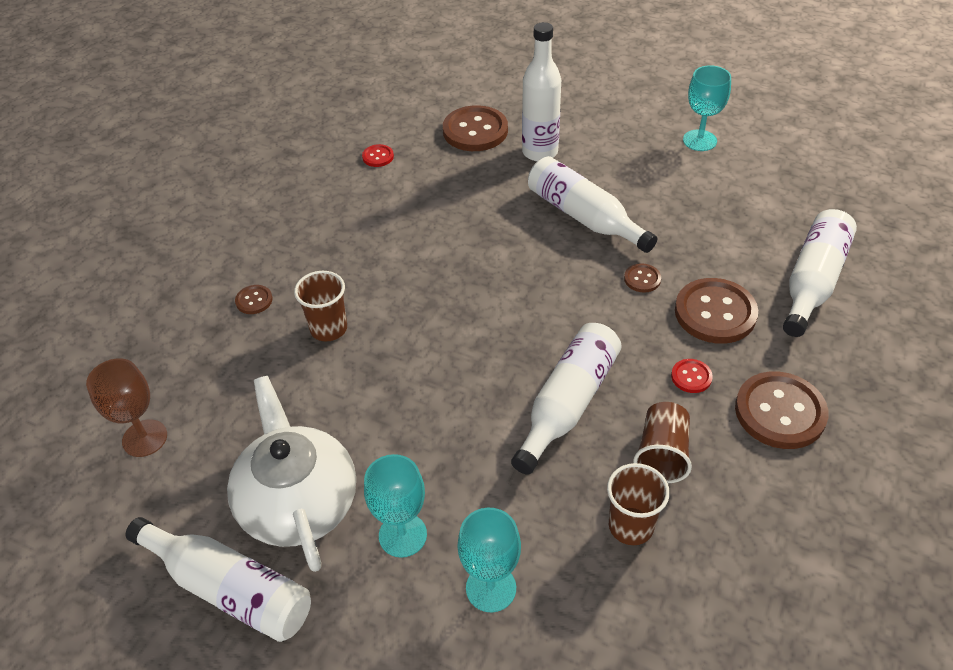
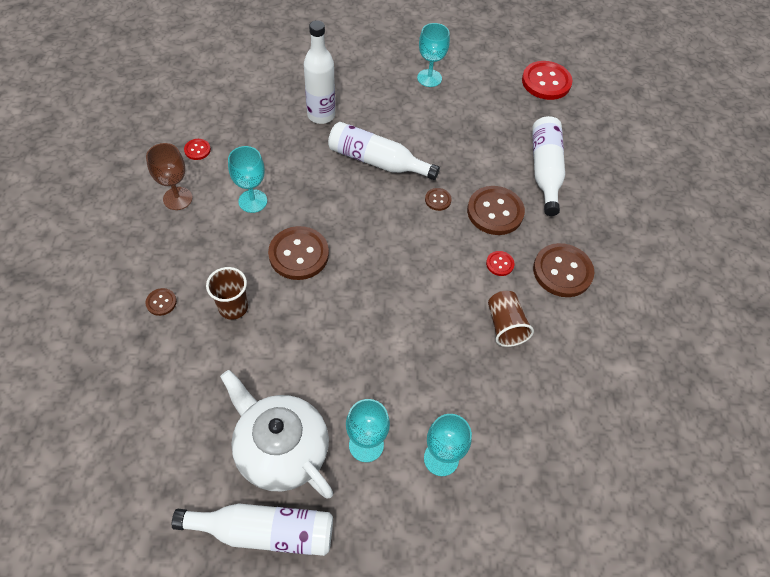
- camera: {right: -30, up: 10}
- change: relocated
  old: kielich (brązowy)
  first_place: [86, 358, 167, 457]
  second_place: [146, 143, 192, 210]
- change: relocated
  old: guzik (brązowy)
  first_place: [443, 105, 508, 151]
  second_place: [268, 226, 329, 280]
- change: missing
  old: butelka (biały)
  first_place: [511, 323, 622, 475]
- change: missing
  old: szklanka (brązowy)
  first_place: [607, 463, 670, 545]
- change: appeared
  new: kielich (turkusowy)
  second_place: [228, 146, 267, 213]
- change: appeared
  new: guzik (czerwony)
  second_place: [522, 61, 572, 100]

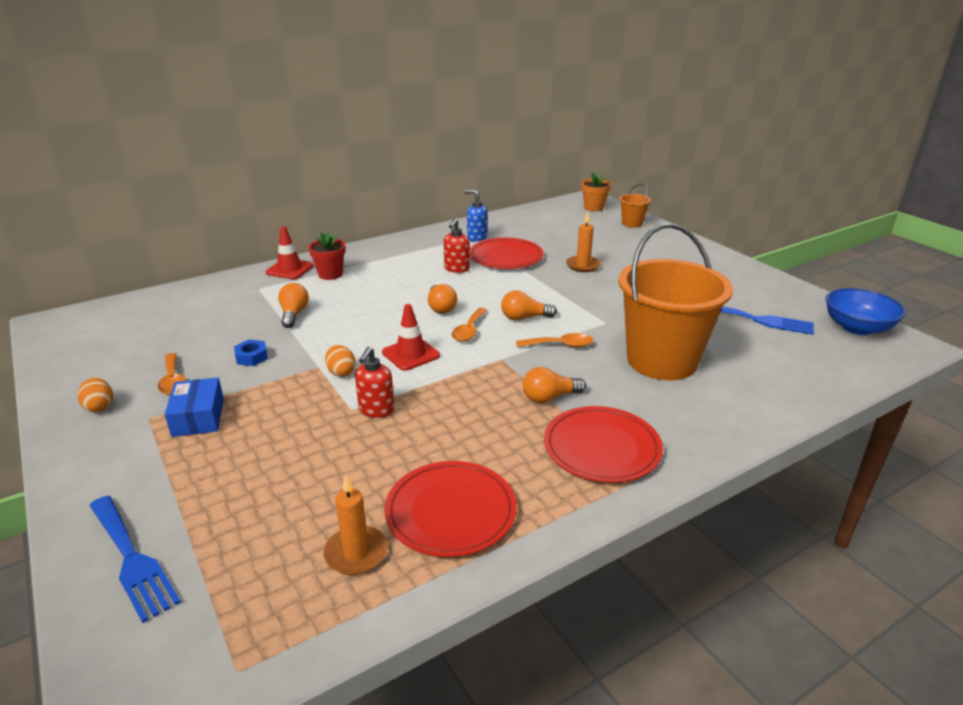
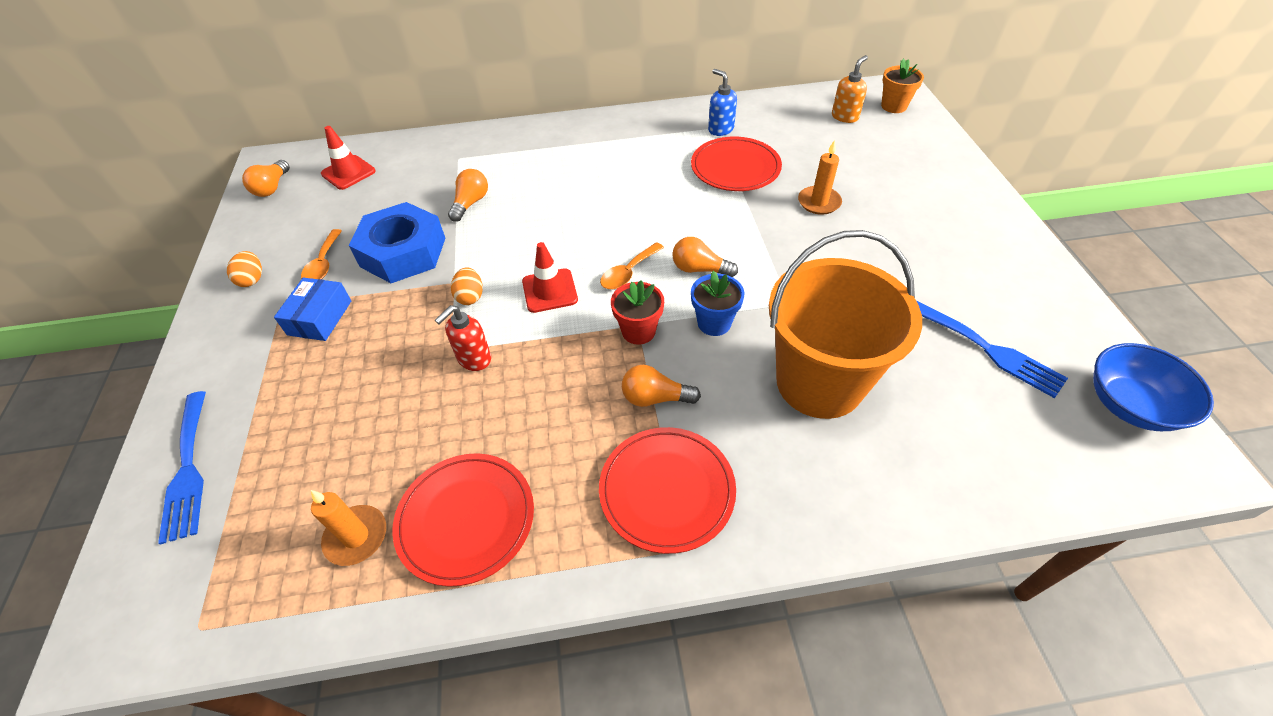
- camera: {right: 25, up: 20}
- change: size
  old: nakrętka (niebieski)
  first_place: [234, 340, 268, 366]
  second_place: [349, 202, 445, 283]
  factor: 2.47
- change: relocated
  old: pachołek (czerwony)
  first_place: [265, 227, 314, 279]
  second_place: [321, 126, 376, 190]
- change: relocated
  old: doniczka (czerwony)
  first_place: [309, 231, 346, 280]
  second_place: [611, 280, 664, 345]
- change: relocated
  old: żarówka (pomarańczowy)
  first_place: [428, 284, 457, 314]
  second_place: [242, 160, 290, 197]
- change: missing
  old: dozownik mydła (czerwony)
  first_place: [444, 218, 470, 273]
- change: exchanged
  old: łyżka (pomarańczowy)
  new: doniczka (niebieski)
  first_place: [516, 333, 593, 348]
  second_place: [691, 271, 744, 336]
- change: missing
  old: wiadro (pomarańczowy)
  first_place: [619, 183, 651, 228]
- change: appeared
  new: dozownik mydła (pomarańczowy)
  second_place: [832, 55, 868, 123]

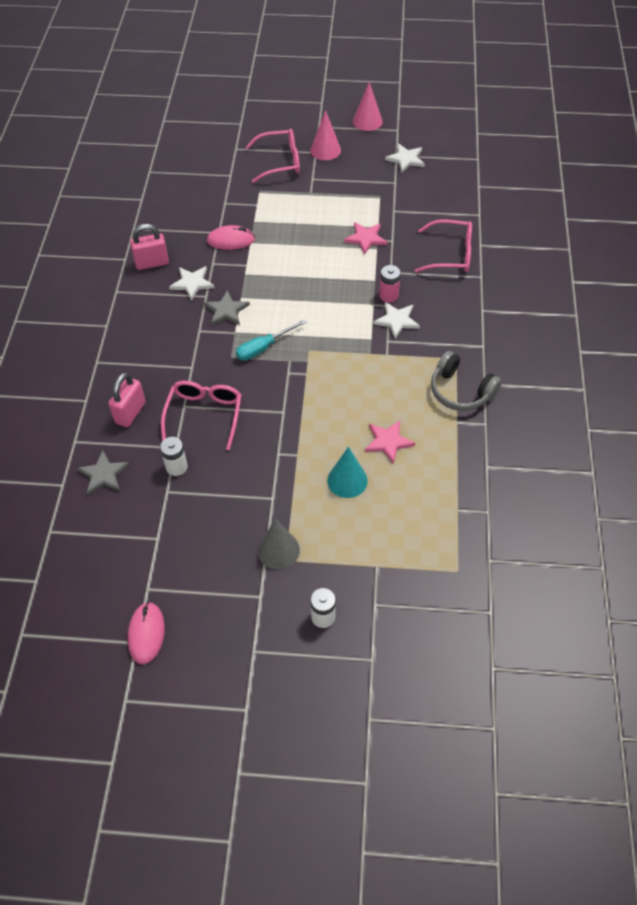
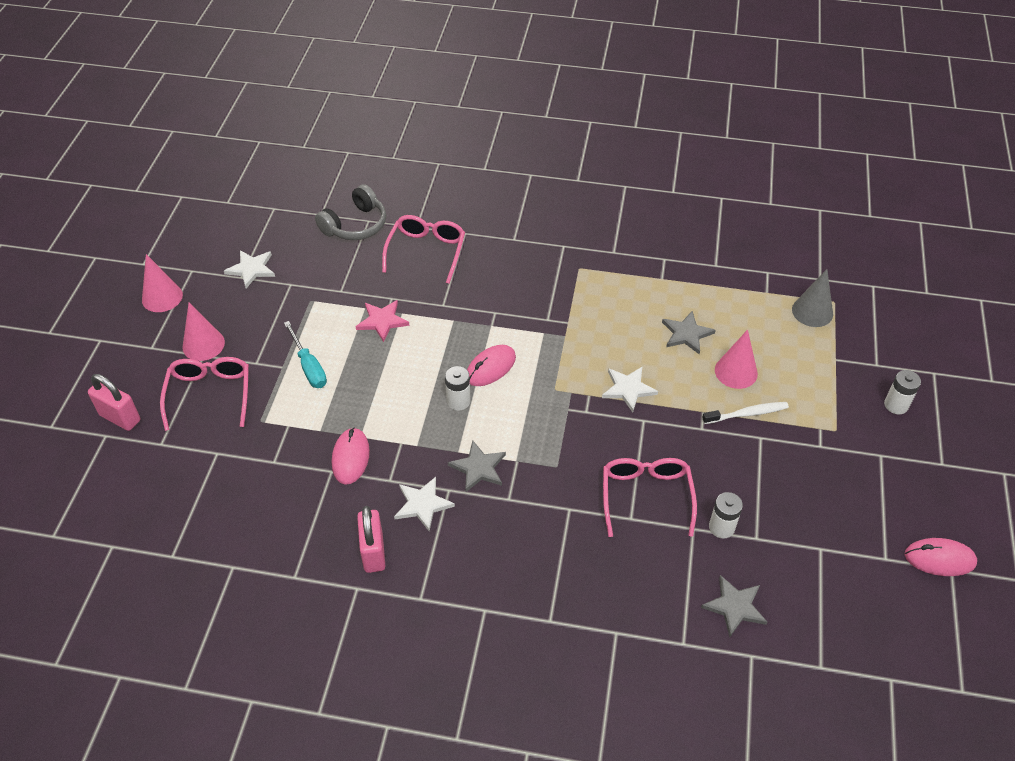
- camera: {right: -85, up: -5}
- change: relocated
  old: kłódka (różowy)
  first_place: [109, 372, 146, 427]
  second_place: [88, 374, 140, 431]
- change: spun
  old: okulary (różowy)
  first_place: [161, 381, 242, 450]
  second_place: [603, 458, 697, 537]
  degrees: 75
- change: relocated
  old: śrubokręt (turkusowy)
  first_place: [236, 319, 307, 361]
  second_place: [284, 321, 327, 388]
- change: relocated
  old: stożek (szary)
  first_place: [258, 519, 300, 570]
  second_place: [792, 269, 833, 327]
- change: colour
  old: stożek (turkusowy)
  new: stożek (różowy)
  first_place: [327, 447, 368, 498]
  second_place: [715, 330, 758, 389]
- change: colour
  old: gwiazda (różowy)
  new: gwiazda (szary)
  first_place: [365, 420, 415, 464]
  second_place: [662, 311, 716, 354]
- change: relocated
  old: gwiazda (biały)
  first_place: [373, 302, 420, 339]
  second_place: [602, 367, 658, 412]
- change: missing
  old: bateria (różowy)
  first_place: [379, 265, 401, 303]
- change: relocated
  old: słuchawki (szary)
  first_place: [431, 351, 502, 411]
  second_place: [315, 184, 386, 240]
- change: appeared
  new: bateria (biały)
  second_place: [445, 366, 471, 411]
- change: appeared
  new: myszka (różowy)
  second_place: [467, 345, 516, 386]
- change: appeared
  new: szczoteczka do zębów (biały)
  second_place: [702, 402, 789, 424]

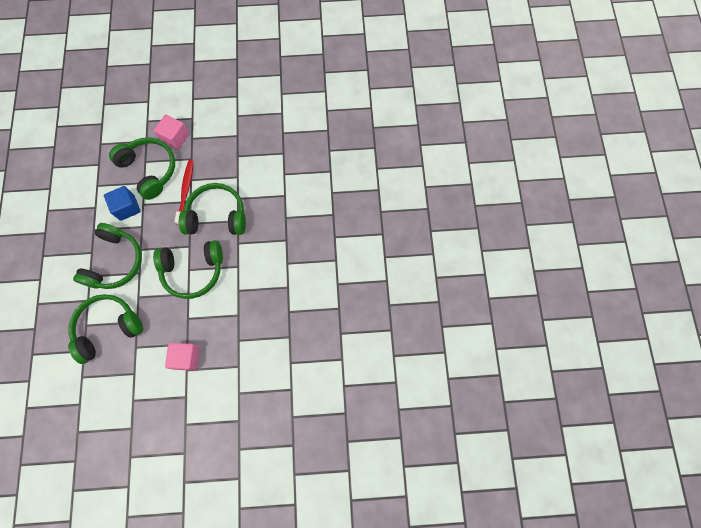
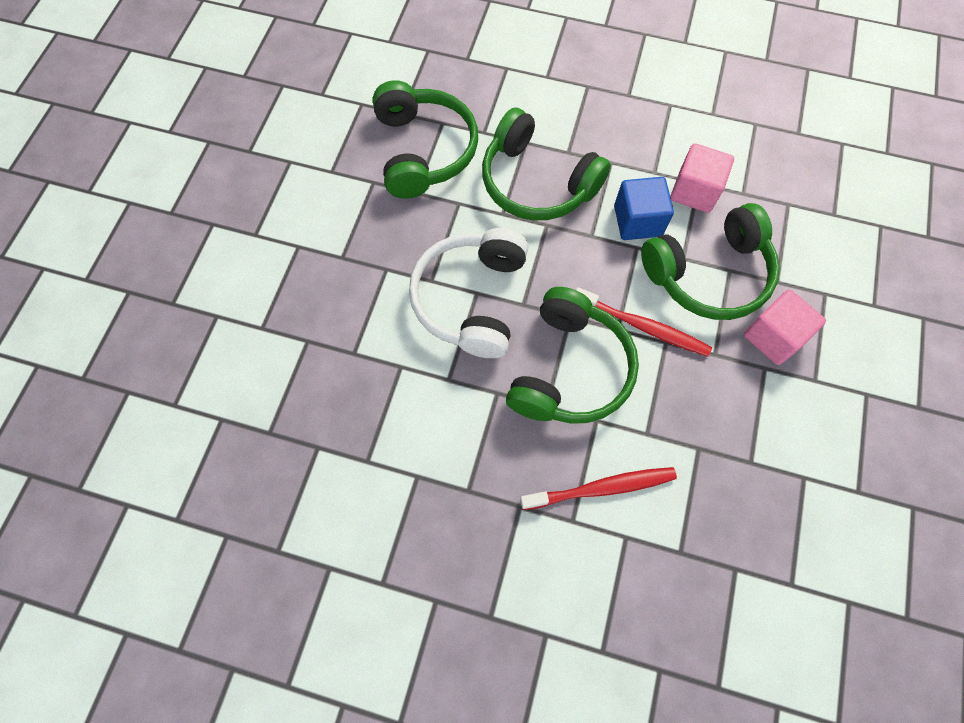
- camera: {right: 110, up: -5}
- change: colour
  old: słuchawki (zielony)
  new: słuchawki (biały)
  first_place: [153, 240, 223, 299]
  second_place: [409, 228, 528, 358]
- change: relocated
  old: sześcian (różowy)
  first_place: [165, 343, 200, 371]
  second_place: [670, 143, 734, 213]
- change: appeared
  new: szczoteczka do zębów (czerwony)
  second_place: [520, 467, 677, 510]

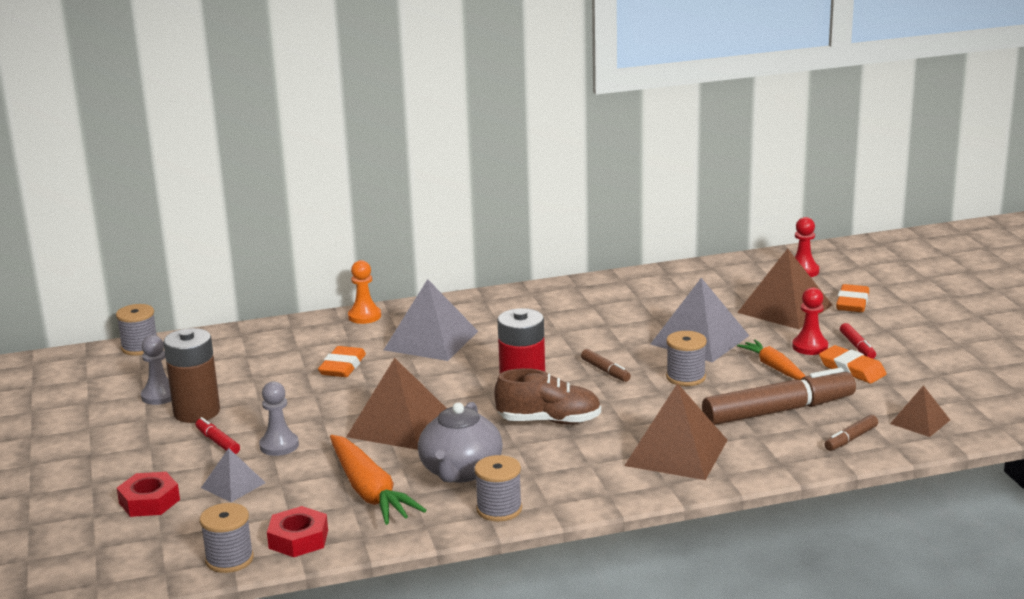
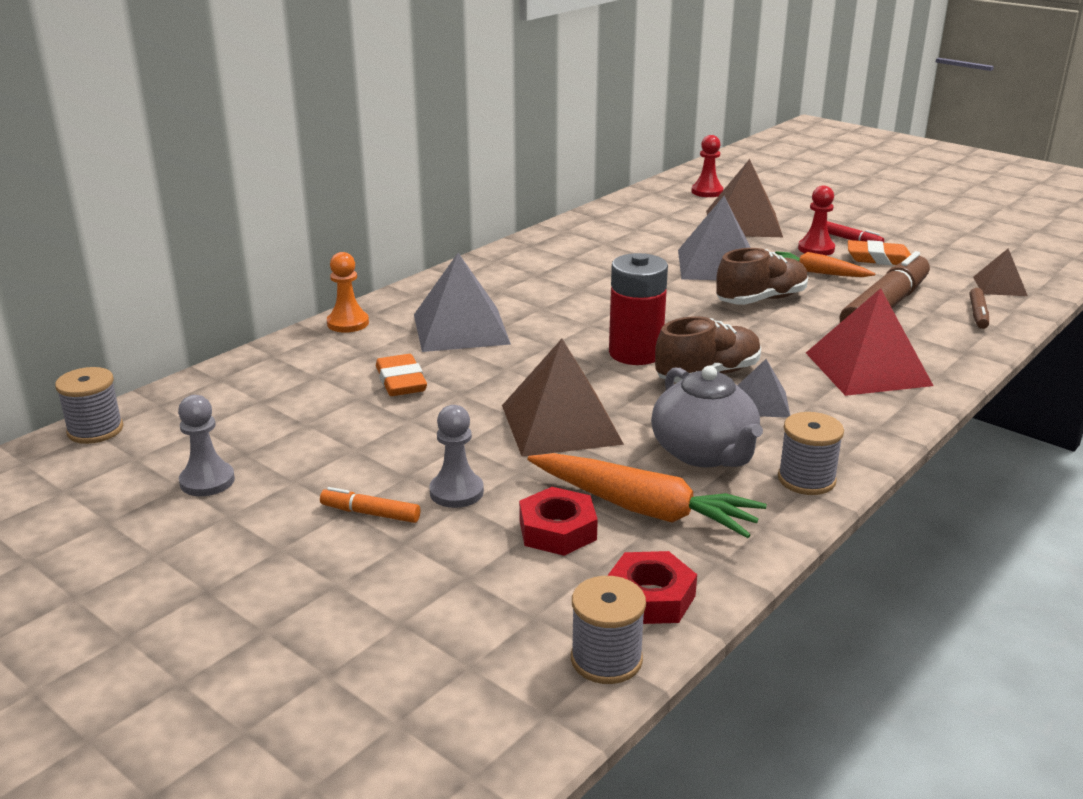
- camera: {right: -35, up: 5}
- change: relocated
  old: nakrętka (czerwony)
  first_place: [117, 472, 180, 517]
  second_place: [519, 487, 598, 556]
- change: missing
  old: bateria (brązowy)
  first_place: [163, 328, 220, 423]
- change: colour
  old: flamaster (czerwony)
  new: flamaster (pomarańczowy)
  first_place: [196, 417, 240, 454]
  second_place: [320, 487, 420, 523]
- change: relocated
  old: piramida (szary)
  first_place: [201, 448, 265, 502]
  second_place: [737, 359, 790, 418]
- change: missing
  old: flamaster (brązowy)
  first_place: [581, 349, 631, 382]
- change: colour
  old: piramida (brązowy)
  new: piramida (czerwony)
  first_place: [624, 383, 727, 480]
  second_place: [806, 288, 934, 396]
- change: exchanged
  old: szpulka (szary)
  new: but (brązowy)
  first_place: [666, 331, 707, 386]
  second_place: [716, 248, 808, 305]
- change: missing
  old: gumka do mazania (pomarańczowy)
  first_place: [836, 284, 869, 312]

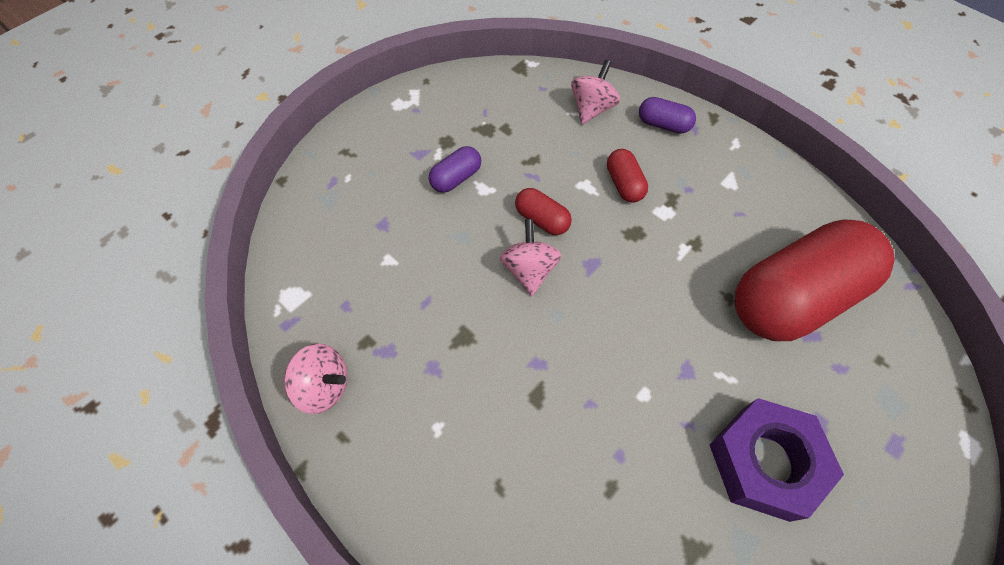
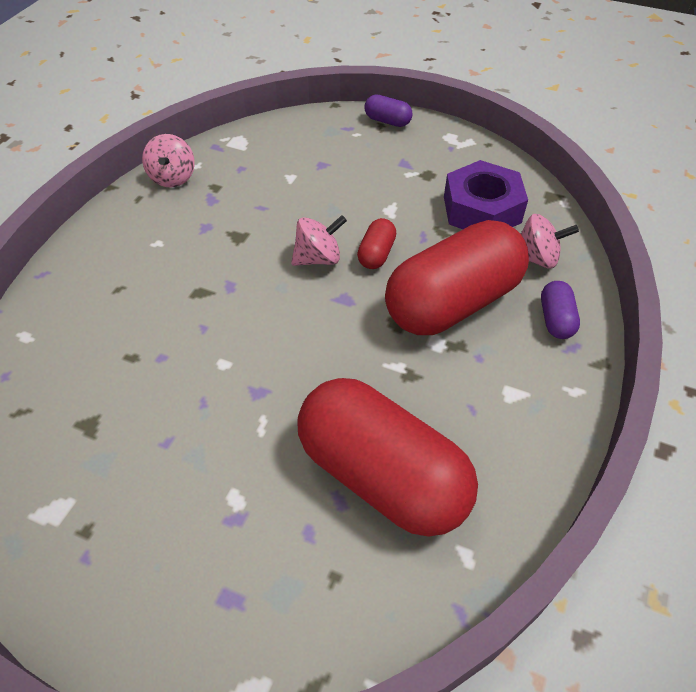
- camera: {right: 70, up: -10}
- change: relocated
  old: kapsułka (fioletowy)
  first_place: [429, 146, 481, 193]
  second_place: [365, 94, 413, 127]
- change: size
  old: kapsułka (czerwony)
  first_place: [607, 149, 648, 203]
  second_place: [385, 220, 529, 335]
  factor: 2.43
- change: relocated
  old: nakrętka (fioletowy)
  first_place: [709, 398, 844, 522]
  second_place: [444, 160, 528, 229]

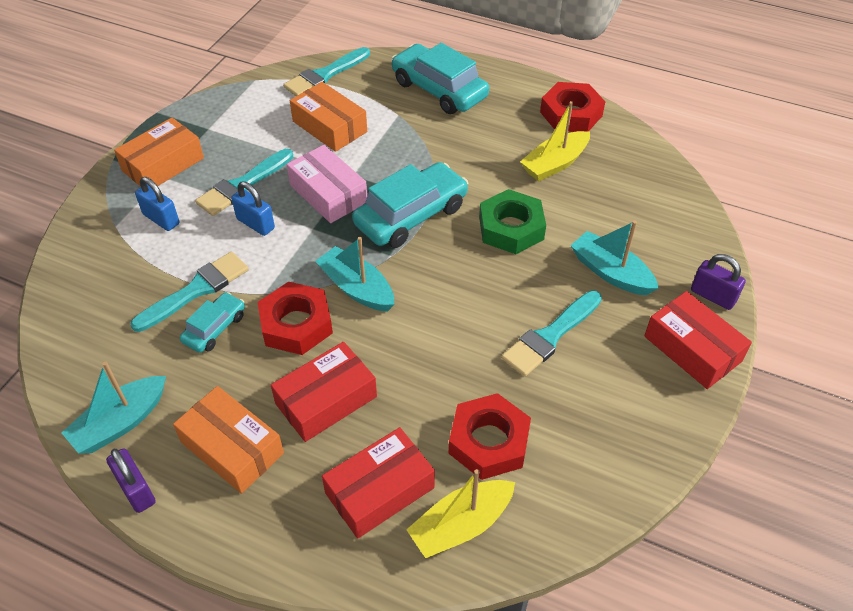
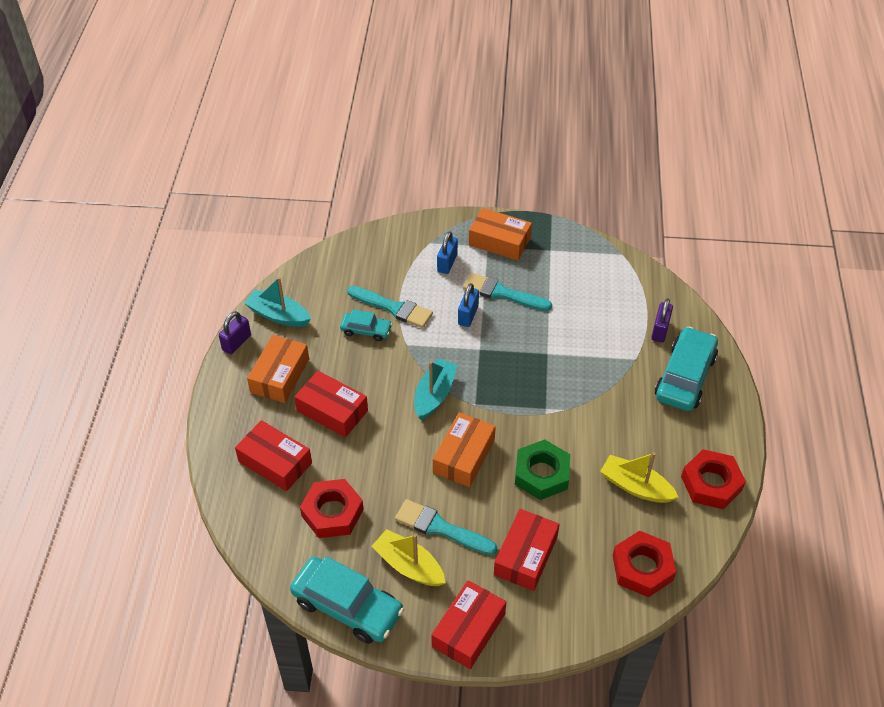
- camera: {right: 70, up: 0}
- change: relocated
  old: nakrętka (czerwony)
  first_place: [258, 282, 333, 355]
  second_place: [613, 531, 676, 597]
- change: missing
  old: pędzel (turkusowy)
  first_place: [283, 47, 370, 96]
- change: missing
  old: pudełko (różowy)
  first_place: [287, 145, 367, 223]
- change: relocated
  old: pudełko (pomarańczowy)
  first_place: [290, 82, 367, 152]
  second_place: [433, 412, 496, 487]
- change: relocated
  old: samochód (turkusowy)
  first_place: [352, 162, 468, 248]
  second_place: [290, 556, 404, 644]
- change: relocated
  old: łódka (żółty)
  first_place: [406, 469, 515, 558]
  second_place: [372, 529, 446, 586]
- change: exchanged
  old: łódka (turkusowy)
  new: pudełko (czerwony)
  first_place: [570, 221, 659, 295]
  second_place: [494, 509, 560, 591]
- change: relocated
  old: kłódka (fioletowy)
  first_place: [691, 254, 746, 310]
  second_place: [651, 299, 673, 343]

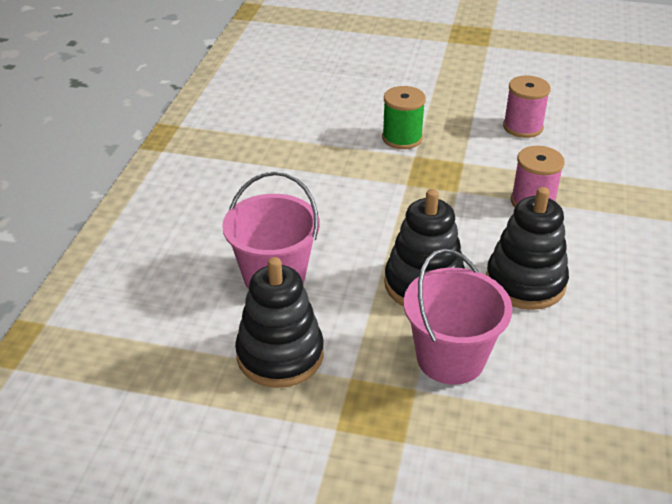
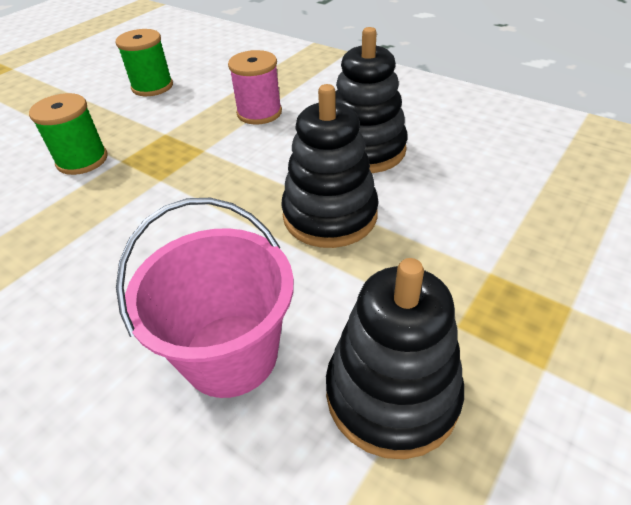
- camera: {right: -65, up: 5}
- change: missing
  old: wiadro (różowy)
  first_place: [404, 248, 512, 385]
- change: colour
  old: szpulka (różowy)
  new: szpulka (zielony)
  first_place: [503, 75, 551, 138]
  second_place: [115, 29, 173, 96]

